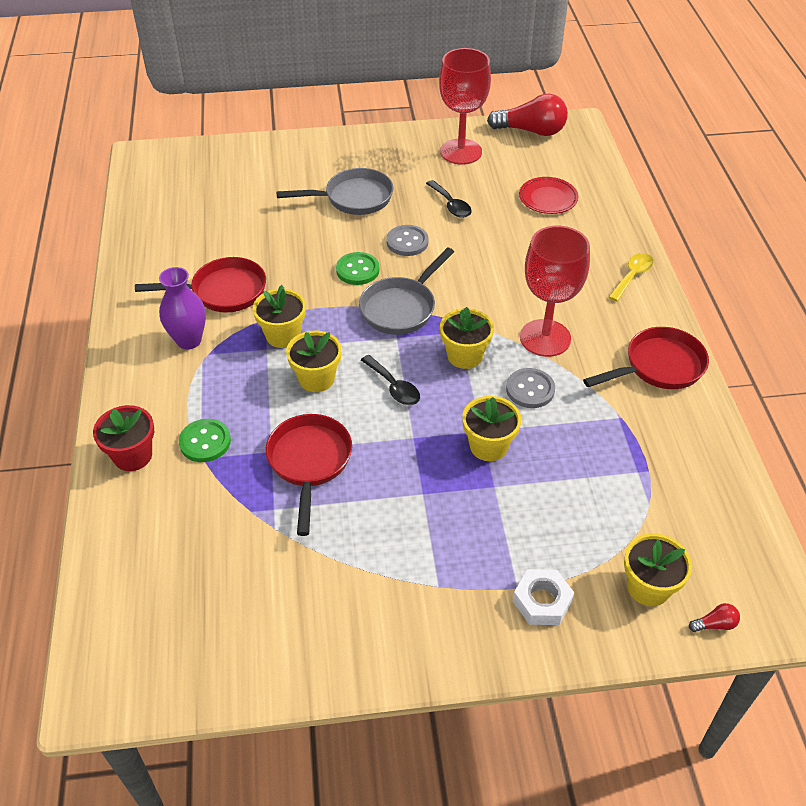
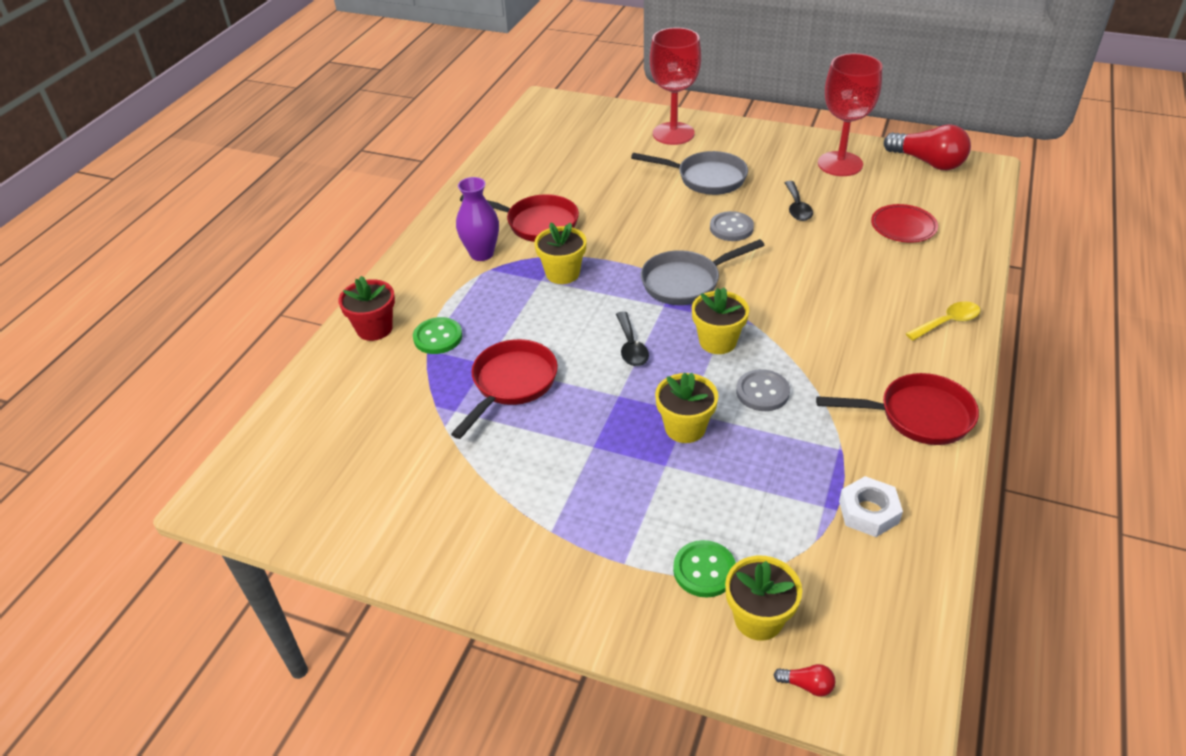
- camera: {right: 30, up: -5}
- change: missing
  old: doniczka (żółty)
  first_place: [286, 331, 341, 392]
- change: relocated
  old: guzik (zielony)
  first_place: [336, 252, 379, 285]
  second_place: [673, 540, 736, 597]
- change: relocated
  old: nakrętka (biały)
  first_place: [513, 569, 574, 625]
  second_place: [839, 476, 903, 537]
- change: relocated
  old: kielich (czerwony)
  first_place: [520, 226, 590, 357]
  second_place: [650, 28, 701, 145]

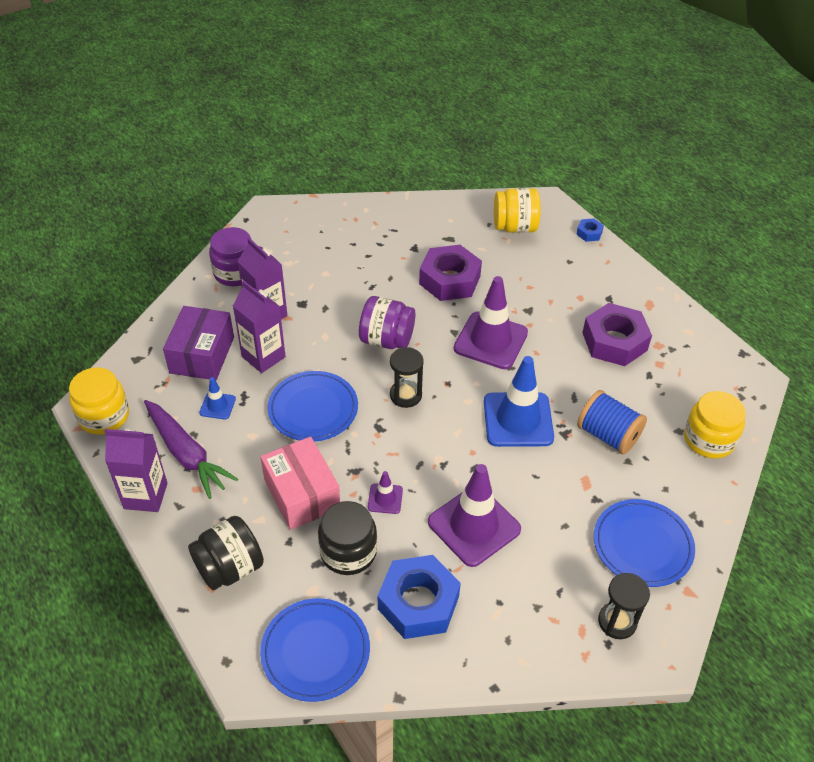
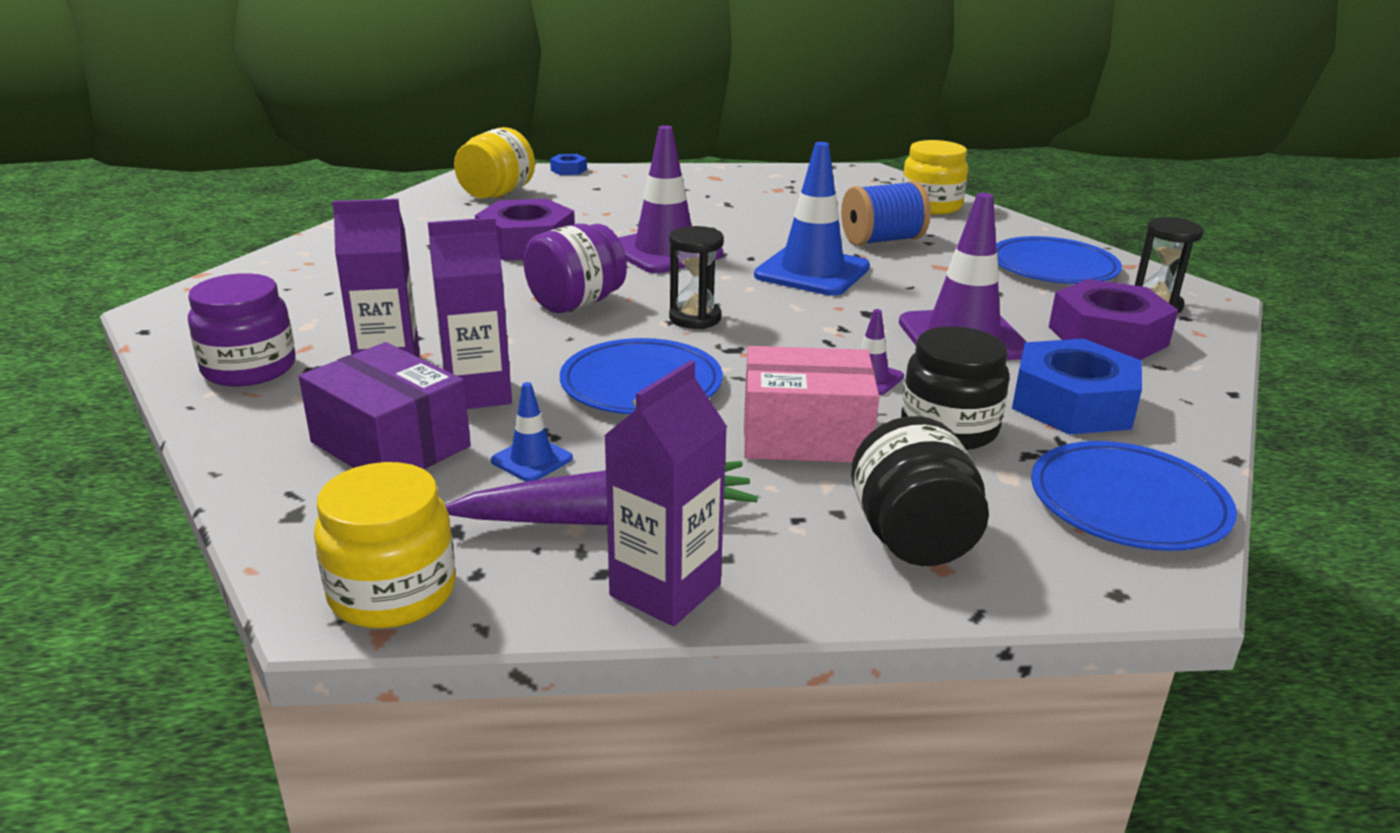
- camera: {right: -60, up: -20}
- change: relocated
  old: nakrętka (fioletowy)
  first_place: [582, 303, 652, 366]
  second_place: [1049, 279, 1178, 360]

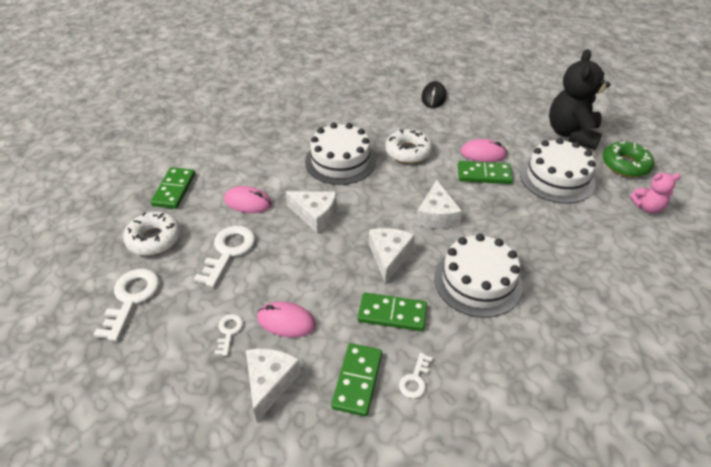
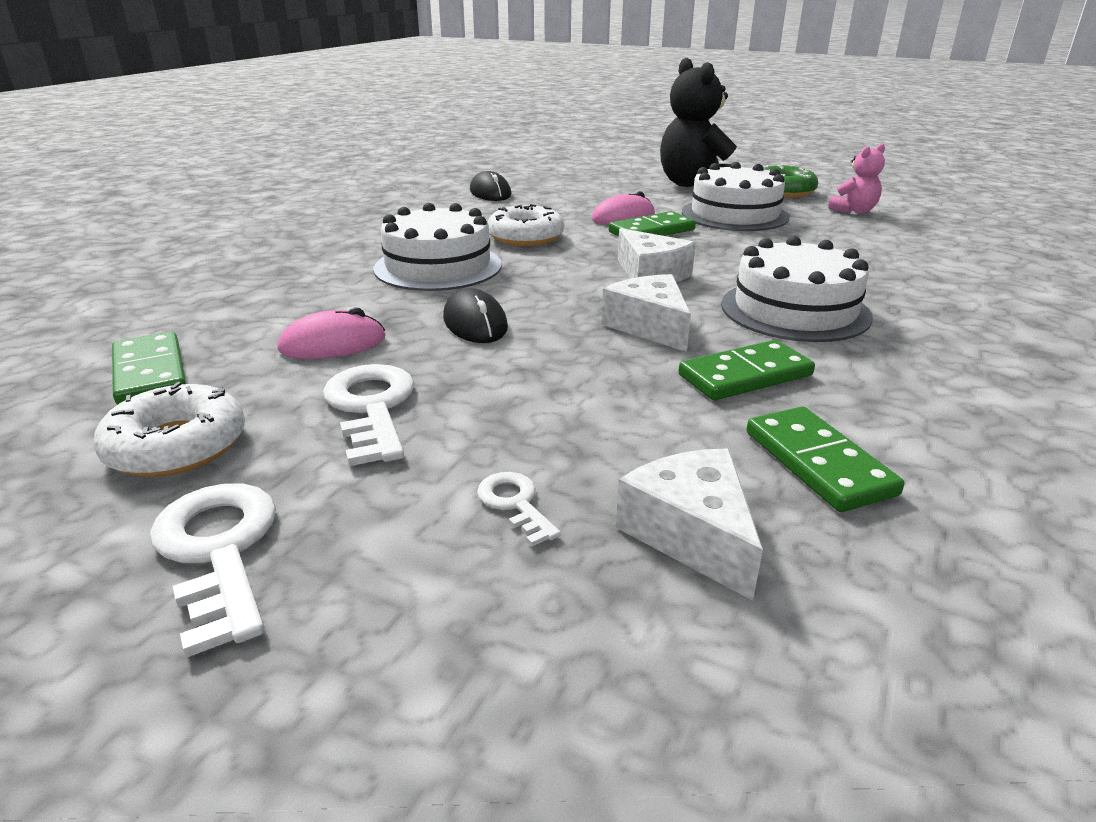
- camera: {right: -35, up: -15}
- change: missing
  old: myszka (różowy)
  first_place: [257, 302, 316, 338]
- change: exchanged
  old: ser (biały)
  new: myszka (czarny)
  first_place: [286, 191, 337, 233]
  second_place: [443, 288, 508, 343]
- change: missing
  old: klucz (biały)
  first_place: [399, 353, 433, 398]

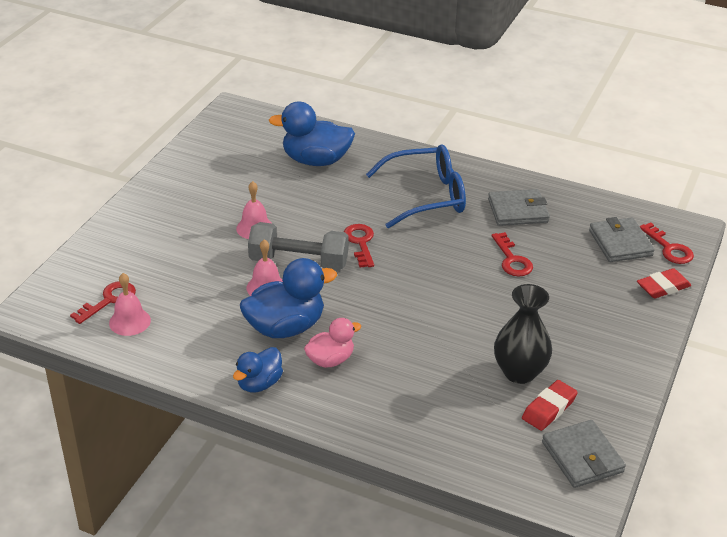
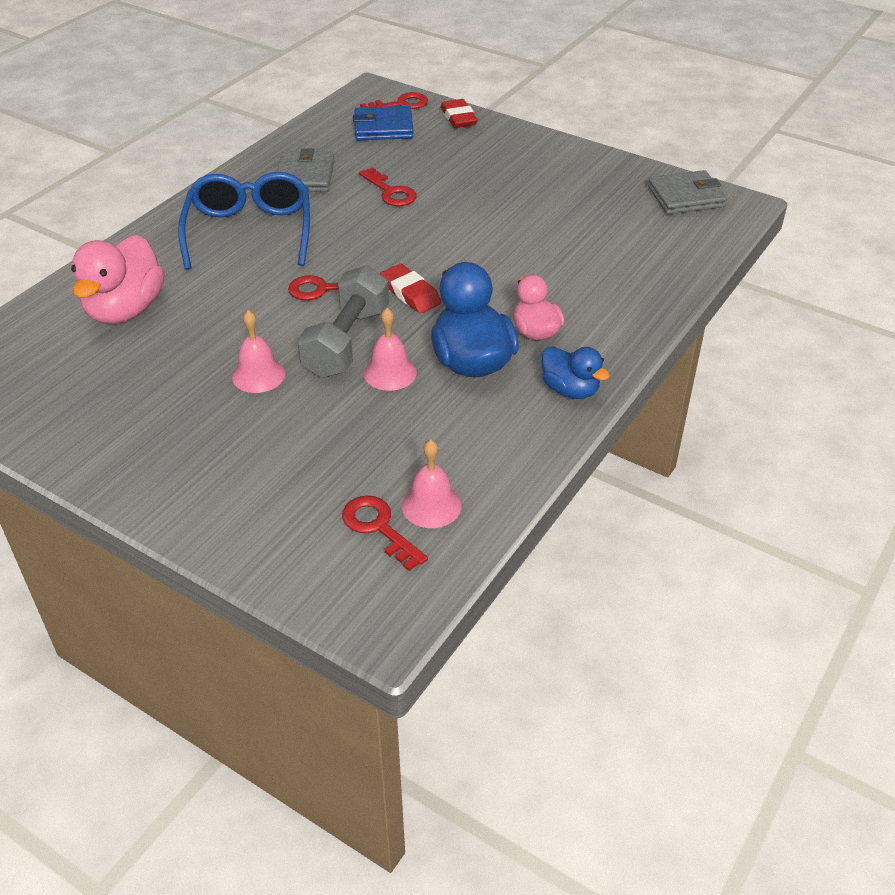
- camera: {right: -80, up: 5}
- change: colour
  old: kaczka (niebieski)
  new: kaczka (różowy)
  first_place: [269, 102, 355, 166]
  second_place: [71, 235, 164, 324]
- change: spun
  old: klucz (czerwony)
  first_place: [492, 232, 533, 276]
  second_place: [359, 167, 416, 206]
  degrees: 60
- change: missing
  old: wazon (czarny)
  first_place: [494, 284, 552, 384]
- change: relocated
  old: gumka do mazania (czerwony)
  first_place: [522, 380, 578, 431]
  second_place: [380, 264, 441, 314]
- change: colour
  old: portfel (szary)
  new: portfel (niebieski)
  first_place: [589, 217, 655, 262]
  second_place: [353, 106, 414, 140]

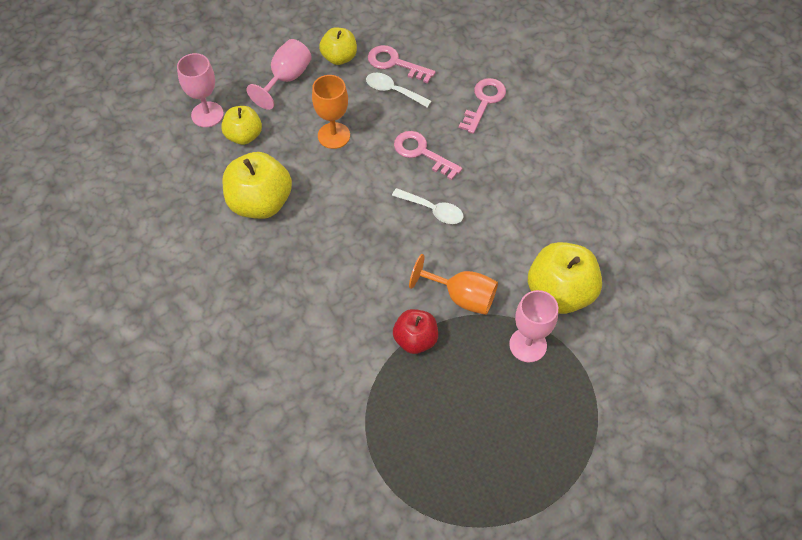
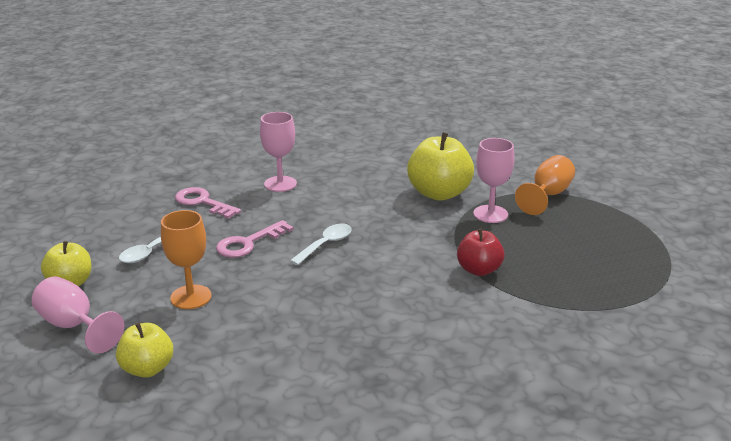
- camera: {right: -80, up: -30}
- change: relocated
  old: kielich (różowy)
  first_place: [177, 53, 224, 127]
  second_place: [260, 112, 297, 192]
- change: missing
  old: jabłko (żółty)
  first_place: [222, 152, 292, 219]
- change: missing
  old: klucz (różowy)
  first_place: [368, 45, 436, 84]
- change: relocated
  old: kielich (pomarańczowy)
  first_place: [409, 254, 498, 315]
  second_place: [515, 155, 575, 215]

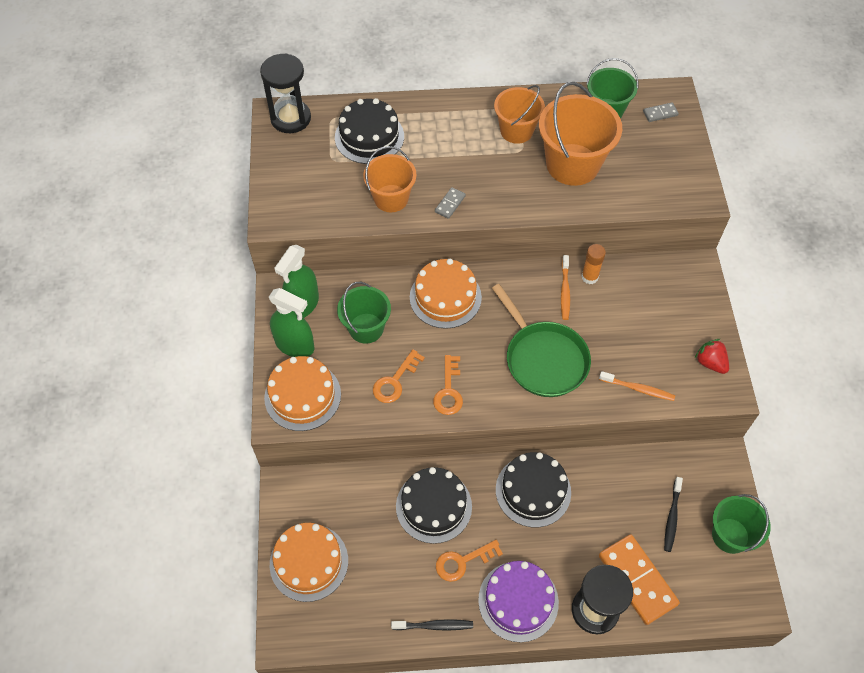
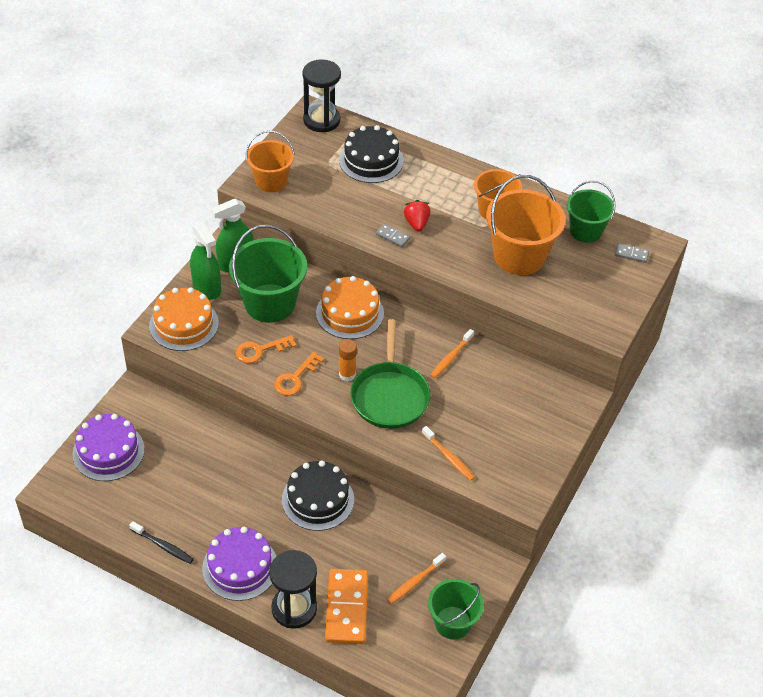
- camera: {right: 30, up: -10}
- change: colour
  old: tort (pomarańczowy)
  new: tort (fioletowy)
  first_place: [270, 523, 348, 602]
  second_place: [72, 414, 145, 481]
- change: size
  old: wiadro (zielony)
  first_place: [337, 282, 391, 344]
  second_place: [229, 225, 307, 323]
  factor: 1.57
- change: relocated
  old: wiadro (pomarańczowy)
  first_place: [363, 146, 416, 212]
  second_place: [246, 131, 295, 192]
- change: missing
  old: tort (czarny)
  first_place: [396, 467, 472, 544]
- change: spun
  old: kostka domina (szary)
  first_place: [435, 187, 466, 219]
  second_place: [376, 224, 410, 247]
  degrees: 60
- change: missing
  old: klucz (pomarańczowy)
  first_place: [436, 540, 503, 582]
- change: relocated
  old: klej w sztyfcie (pomarańczowy)
  first_place: [581, 244, 606, 284]
  second_place: [339, 339, 357, 381]
- change: colour
  old: szczoteczka do zębów (czarny)
  new: szczoteczka do zębów (pomarańczowy)
  first_place: [664, 477, 683, 552]
  second_place: [387, 553, 446, 604]
- change: relocated
  old: truskawka (czerwony)
  first_place: [695, 339, 729, 374]
  second_place: [404, 200, 431, 232]

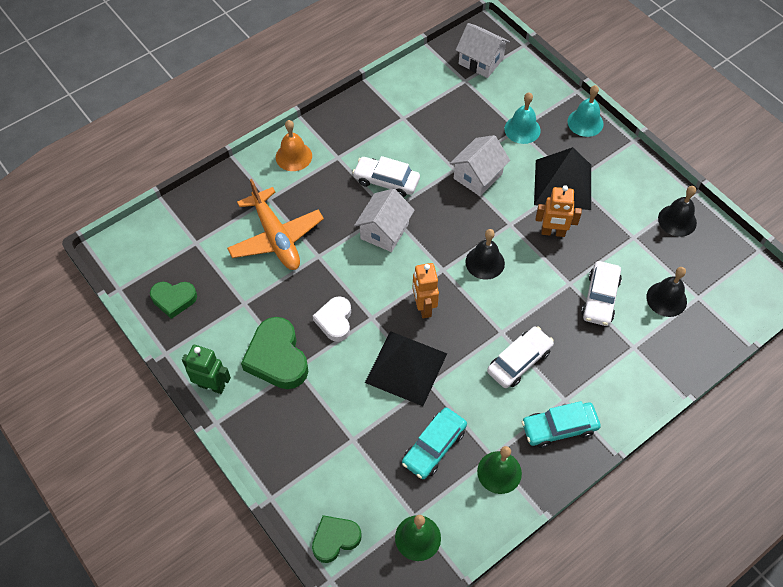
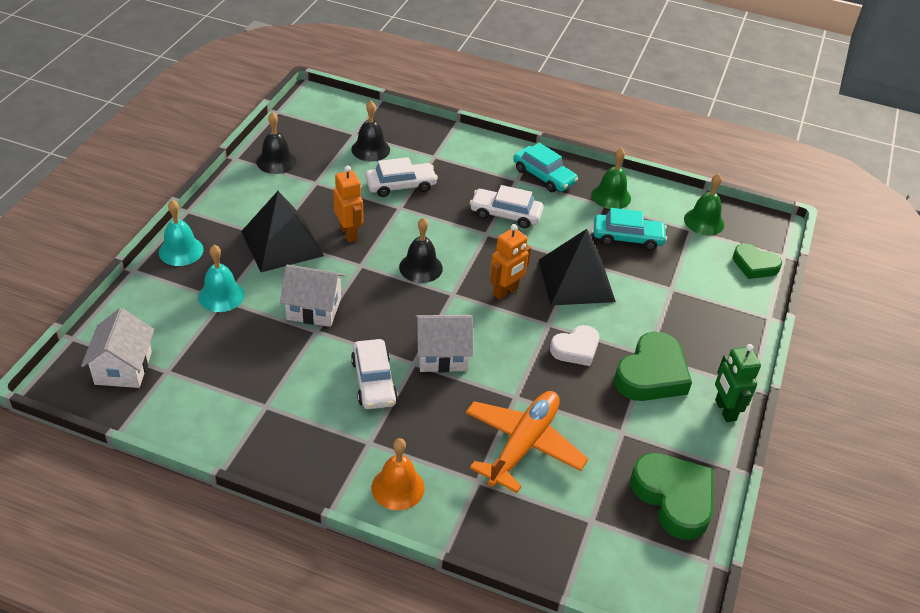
- camera: {right: -125, up: -15}
- change: size
  old: serce (zielony)
  first_place: [150, 282, 197, 319]
  second_place: [630, 453, 713, 540]
  factor: 1.6

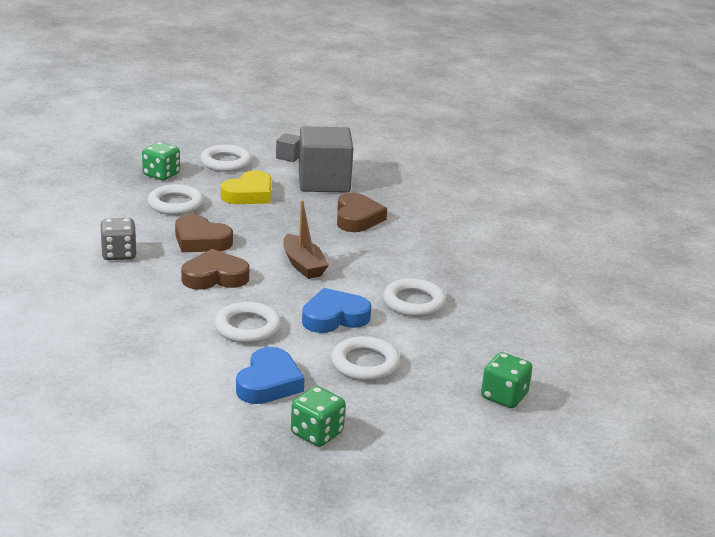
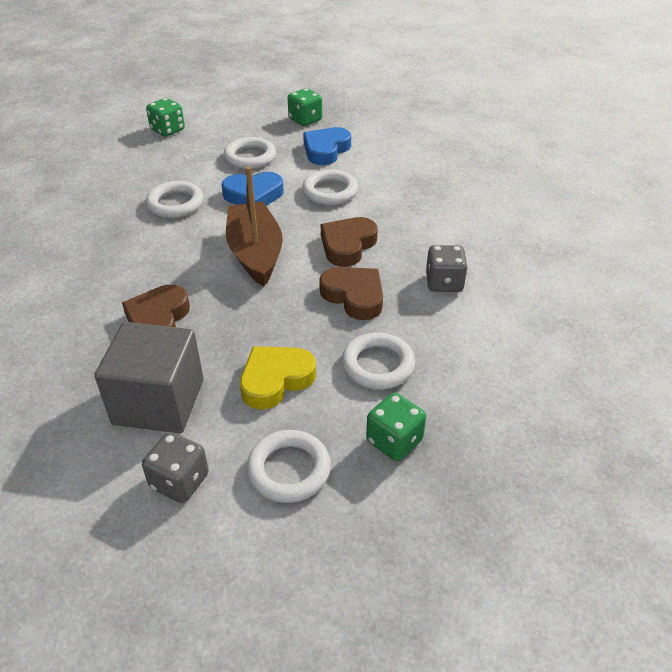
- camera: {right: -165, up: 15}
- change: spun
  old: serce (brązowy)
  first_place: [181, 249, 250, 290]
  second_place: [321, 217, 378, 267]
  degrees: 120
- change: exchanged
  old: sześcian (szary)
  new: kostka do gry (szary)
  first_place: [276, 133, 300, 162]
  second_place: [142, 432, 209, 503]
- change: size
  old: łódka (brązowy)
  first_place: [283, 200, 329, 279]
  second_place: [226, 166, 283, 286]
  factor: 1.52

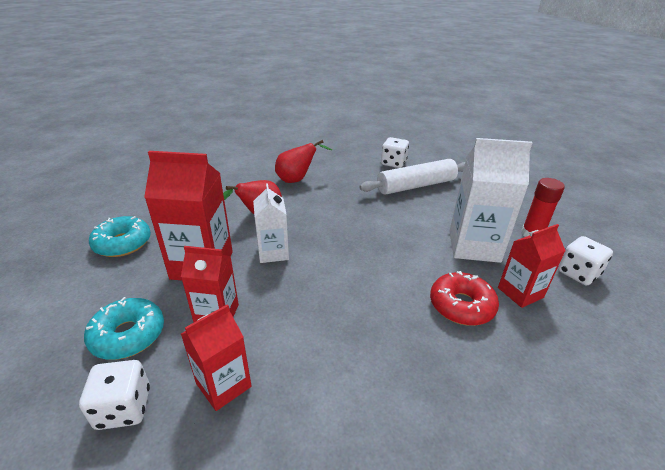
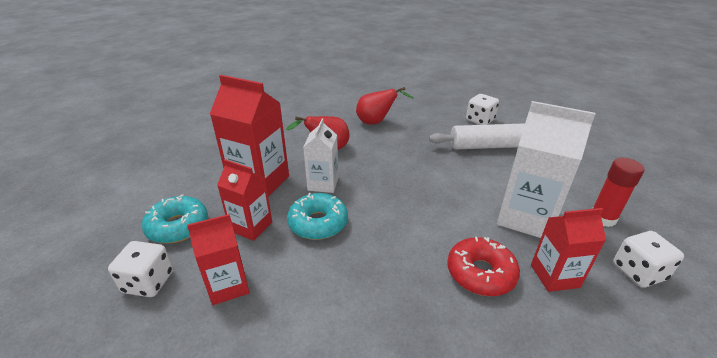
- camera: {right: 20, up: 0}
- change: relocated
  old: donut (turkusowy)
  first_place: [89, 216, 151, 257]
  second_place: [287, 193, 348, 240]

